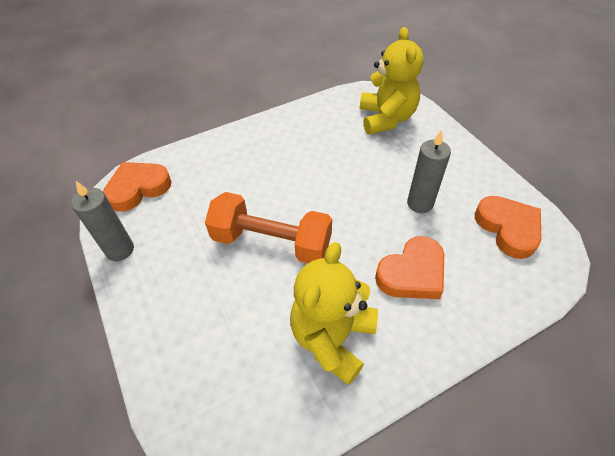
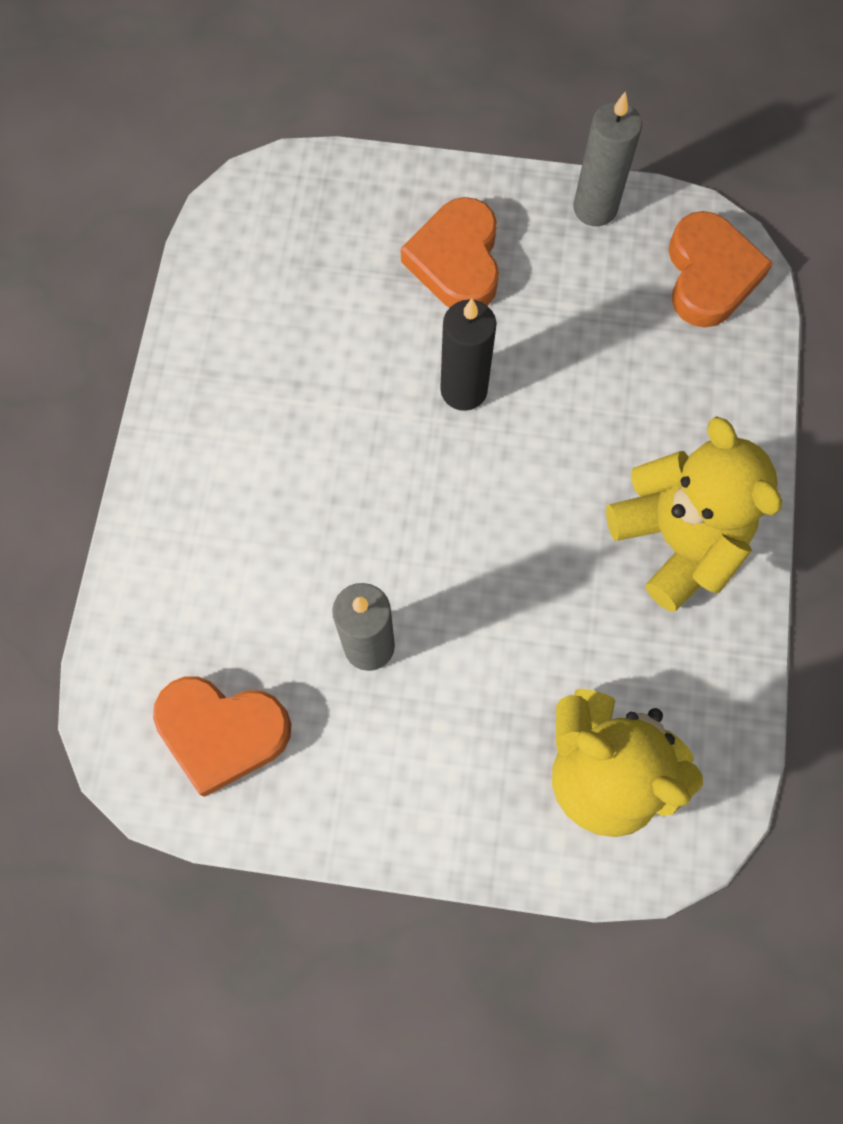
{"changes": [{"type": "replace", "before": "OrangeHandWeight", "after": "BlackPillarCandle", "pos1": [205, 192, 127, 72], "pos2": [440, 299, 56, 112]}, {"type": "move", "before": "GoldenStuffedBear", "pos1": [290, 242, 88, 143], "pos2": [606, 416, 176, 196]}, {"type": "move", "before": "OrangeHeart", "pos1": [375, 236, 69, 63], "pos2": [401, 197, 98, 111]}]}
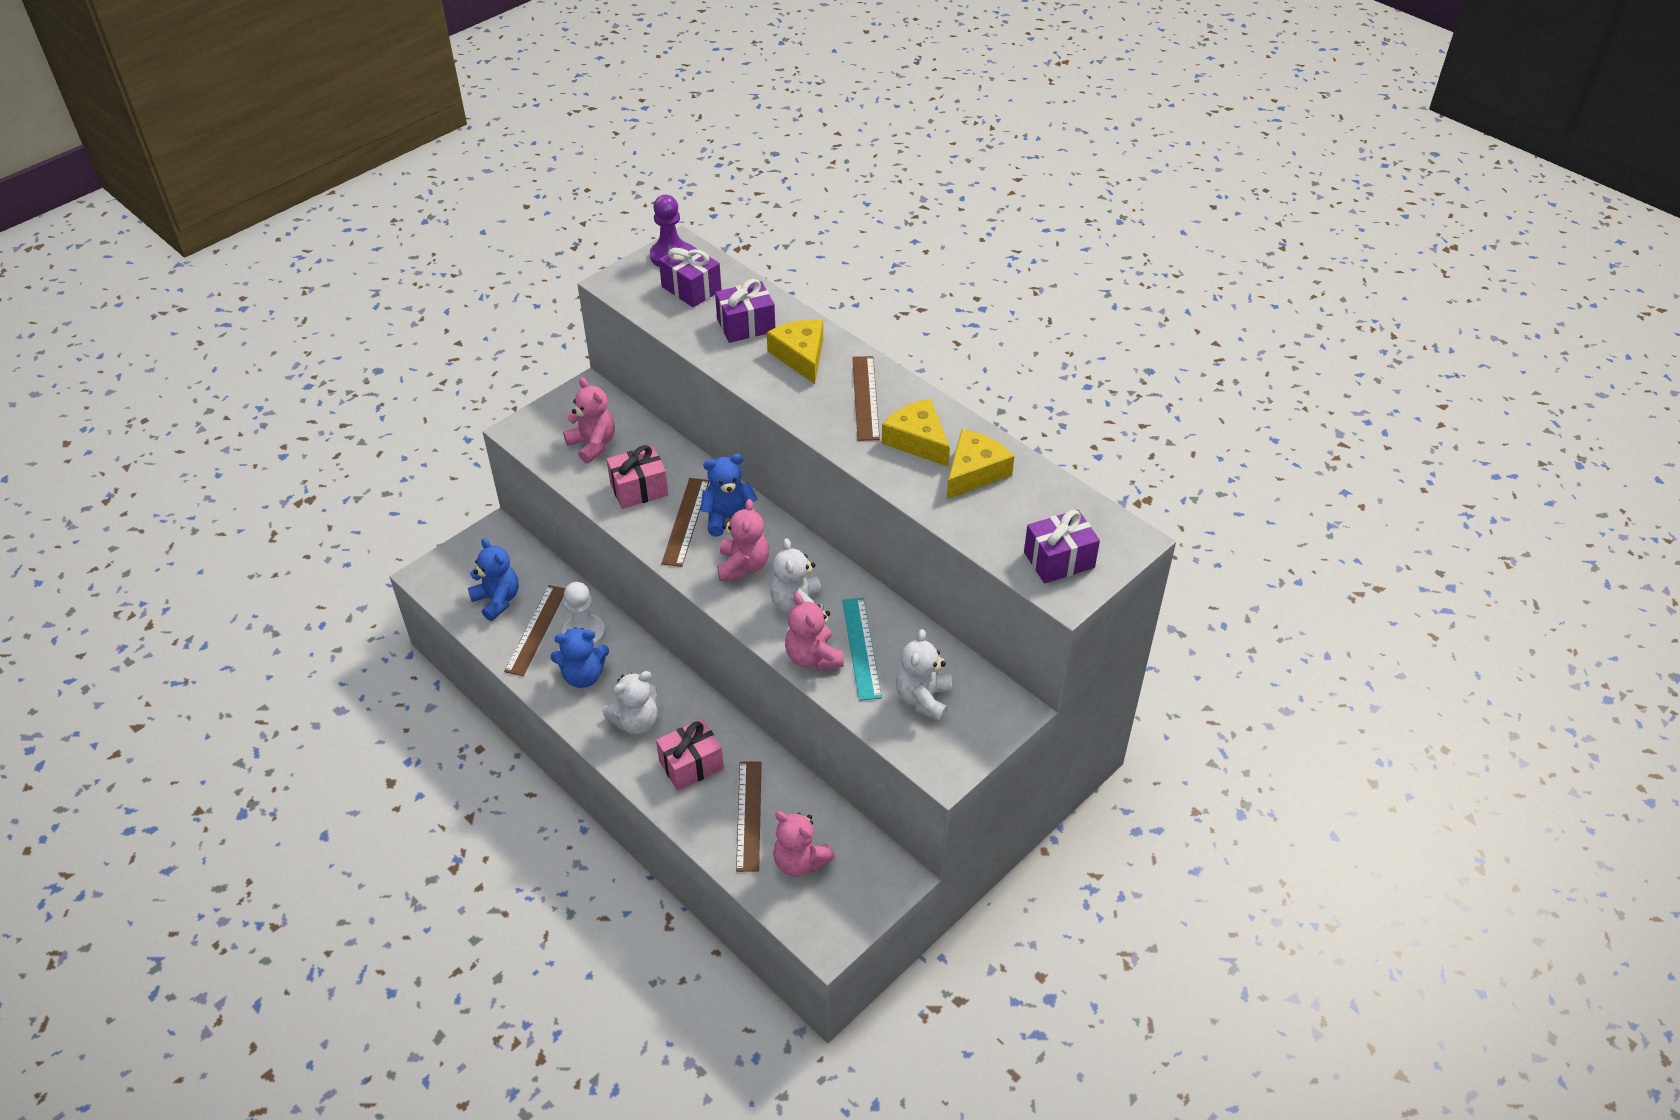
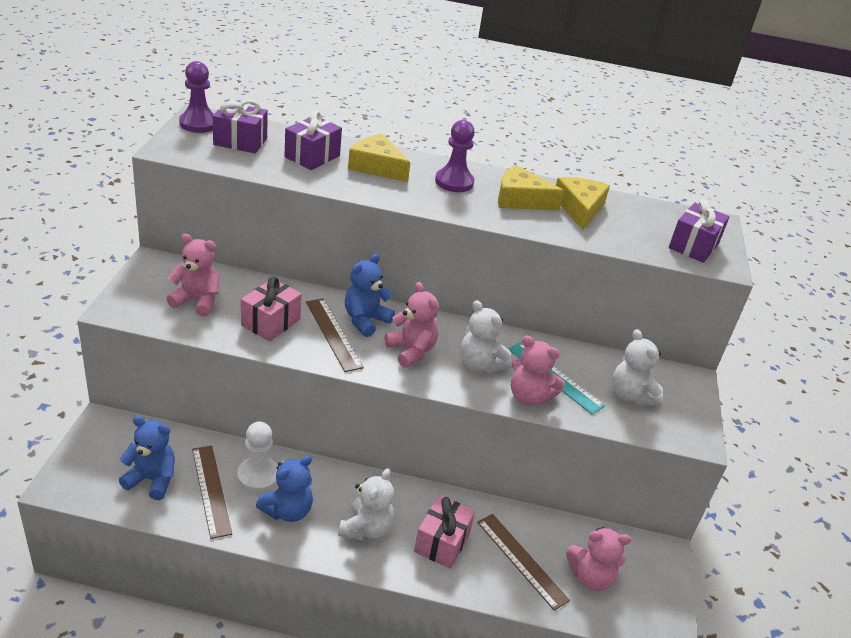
{"changes": [{"type": "replace", "before": "RussetRuler", "after": "RoyalPurpleGamePawn", "pos1": [852, 356, 28, 85], "pos2": [435, 120, 40, 72]}]}
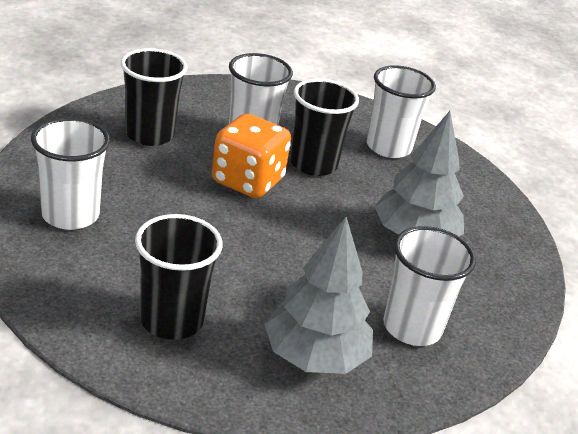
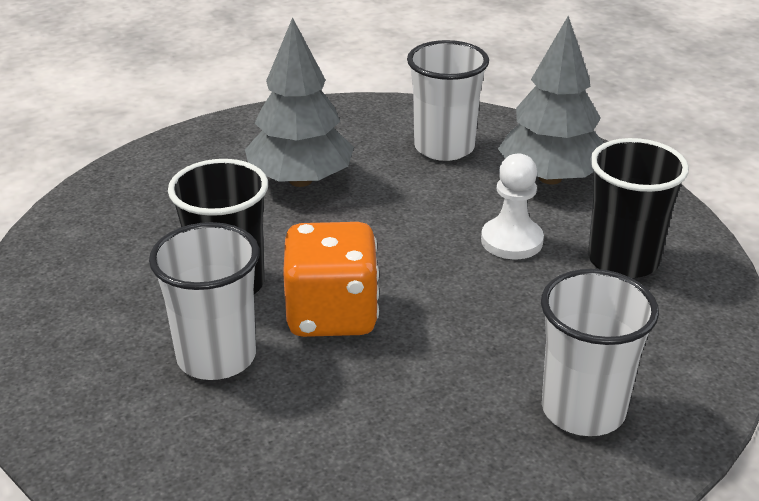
{"changes": [{"type": "delete", "before": "BlackCup", "pos1": [121, 48, 66, 98]}, {"type": "delete", "before": "WhiteCup", "pos1": [366, 65, 70, 93]}, {"type": "insert", "after": "WhiteGamePawn", "pos2": [481, 154, 63, 105]}]}
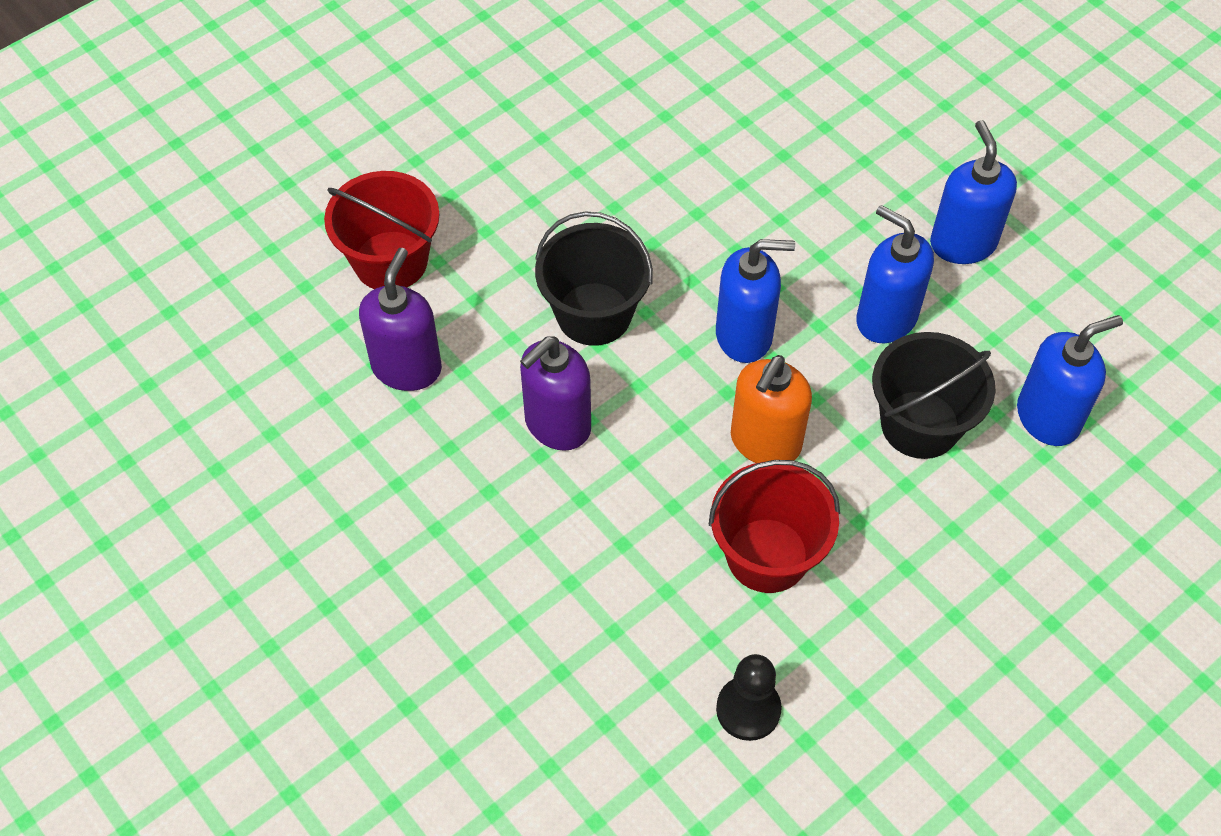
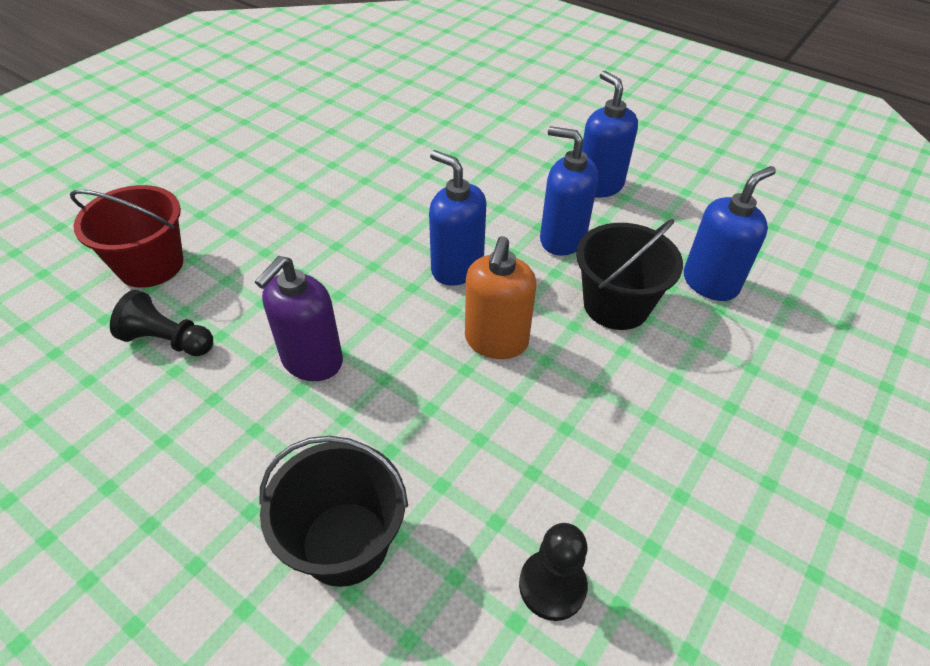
{"changes": [{"type": "replace", "before": "RoyalPurpleSoapPump", "after": "BlackGamePawn", "pos1": [359, 248, 83, 143], "pos2": [110, 290, 103, 66]}, {"type": "move", "before": "BlackPail", "pos1": [535, 211, 118, 135], "pos2": [259, 436, 149, 151]}, {"type": "delete", "before": "CrimsonPail", "pos1": [709, 460, 131, 133]}, {"type": "rotate", "before": "RoyalBlueSoapPump", "pos1": [716, 239, 79, 124], "pos2": [429, 150, 57, 136], "turn": -120}]}
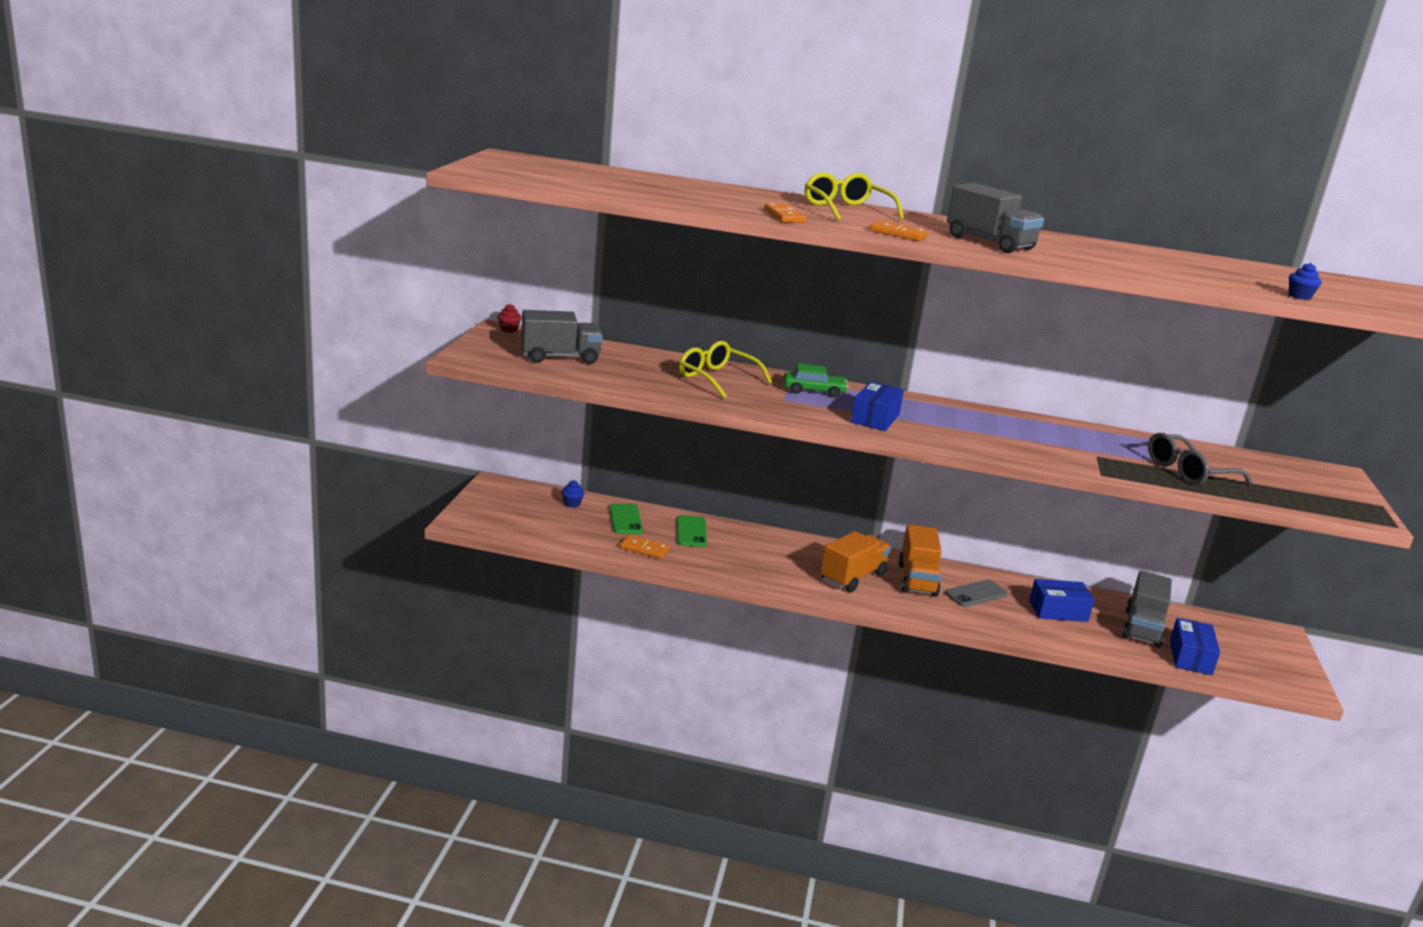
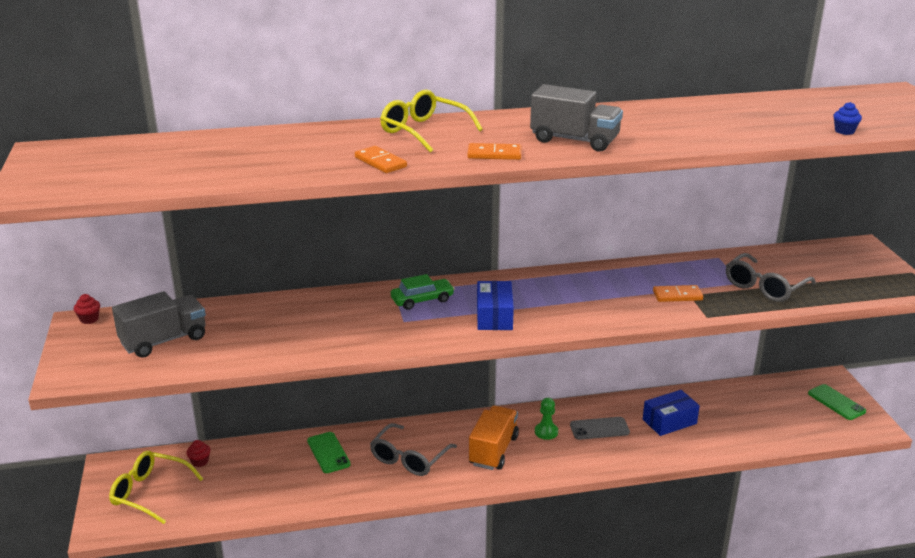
{"changes": [{"type": "recolor", "before": "RoyalBlueCupcake", "after": "CrimsonCupcake", "pos1": [562, 480, 23, 28], "pos2": [187, 440, 23, 27]}, {"type": "move", "before": "LeafGreenSmartphone", "pos1": [609, 504, 34, 30], "pos2": [808, 384, 58, 36]}, {"type": "move", "before": "OrangeDomino", "pos1": [620, 535, 50, 24], "pos2": [653, 285, 50, 17]}, {"type": "move", "before": "GoldenSpectacles", "pos1": [679, 341, 93, 57], "pos2": [109, 451, 94, 73]}, {"type": "replace", "before": "OrangeLorry", "after": "LeafGreenGamePawn", "pos1": [898, 524, 44, 73], "pos2": [535, 398, 23, 42]}, {"type": "rotate", "before": "AshGreySmartphone", "pos1": [945, 580, 63, 27], "pos2": [570, 417, 60, 23], "turn": 45}, {"type": "delete", "before": "AshGreyLorry", "pos1": [1122, 571, 50, 77]}, {"type": "delete", "before": "RoyalBlueParcel", "pos1": [1170, 618, 50, 57]}, {"type": "insert", "after": "AshGreySpectacles", "pos2": [370, 423, 87, 53]}]}
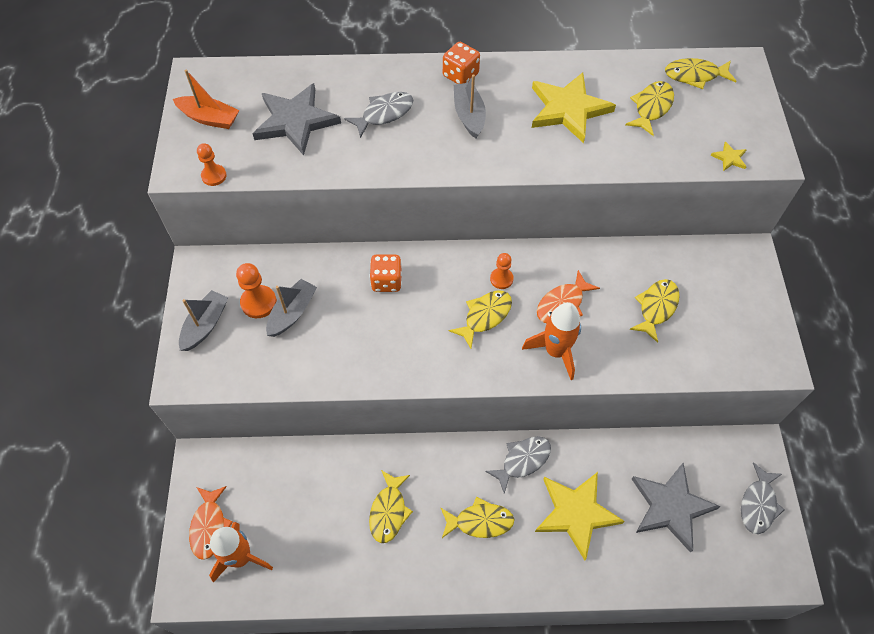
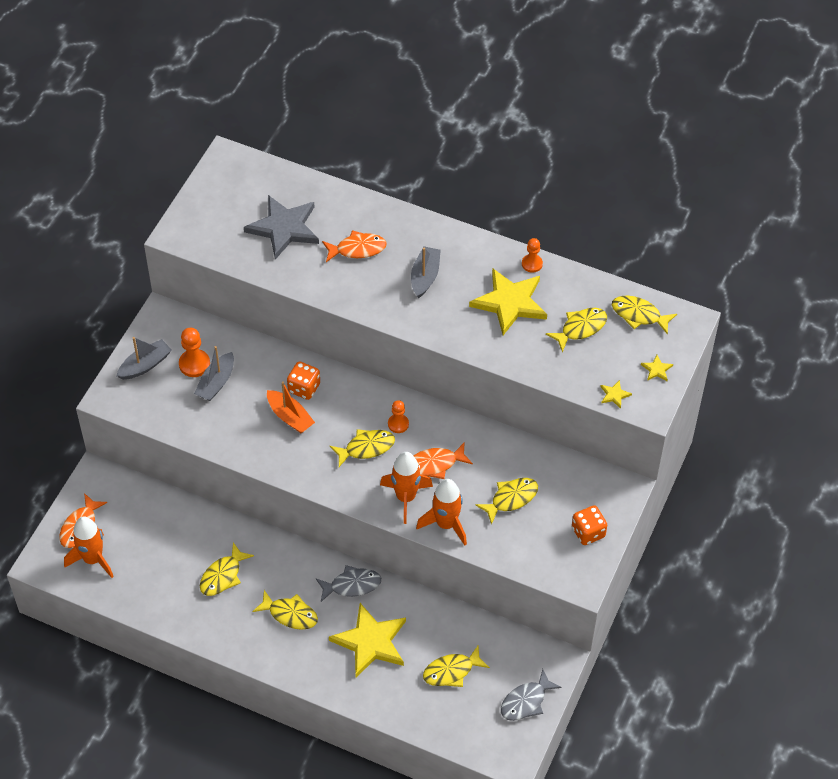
{"changes": [{"type": "move", "before": "OrangeToyBoat", "pos1": [173, 70, 66, 59], "pos2": [267, 381, 48, 52]}, {"type": "move", "before": "OrangeGamePawn", "pos1": [197, 143, 30, 43], "pos2": [522, 238, 21, 35]}, {"type": "rotate", "before": "AshGreyToyBoat", "pos1": [266, 279, 51, 58], "pos2": [194, 346, 40, 55], "turn": 150}, {"type": "recolor", "before": "AshGreyFishFigure", "after": "OrangeFishFigure", "pos1": [344, 92, 69, 46], "pos2": [322, 230, 65, 32]}, {"type": "move", "before": "OrangeGameDie", "pos1": [443, 42, 37, 42], "pos2": [572, 505, 35, 40]}, {"type": "replace", "before": "AshGreyStarShape", "after": "GoldenFishFigure", "pos1": [632, 463, 89, 90], "pos2": [423, 646, 67, 41]}, {"type": "insert", "after": "OrangeRocket", "pos2": [416, 479, 51, 66]}, {"type": "insert", "after": "GoldenStarShape", "pos2": [641, 355, 32, 26]}]}
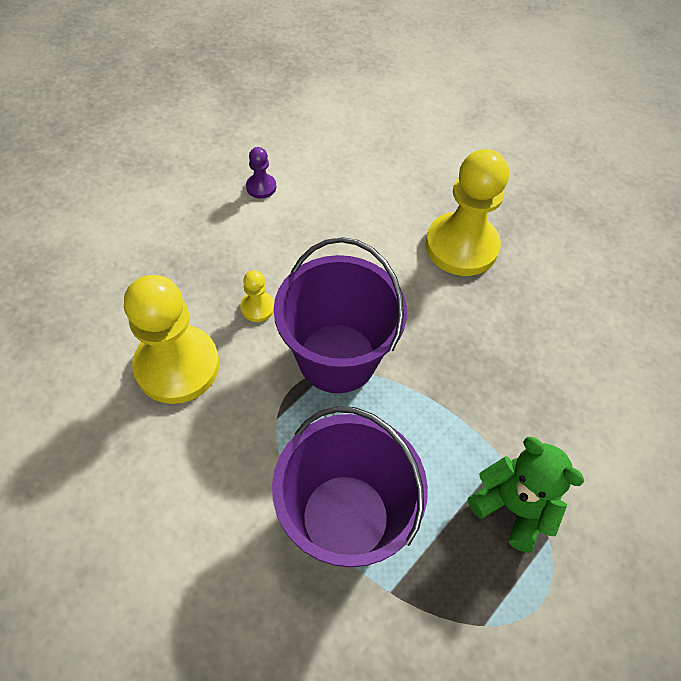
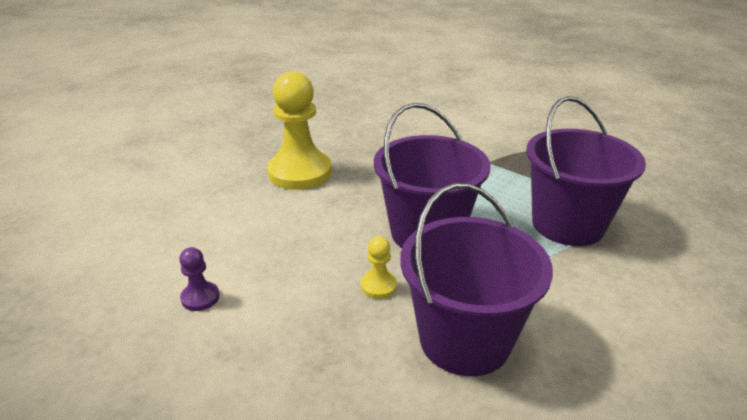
{"changes": [{"type": "replace", "before": "GoldenGamePawn", "after": "RoyalPurplePail", "pos1": [124, 275, 95, 129], "pos2": [400, 183, 153, 193]}, {"type": "delete", "before": "LeafGreenStuffedBear", "pos1": [468, 437, 116, 116]}]}
